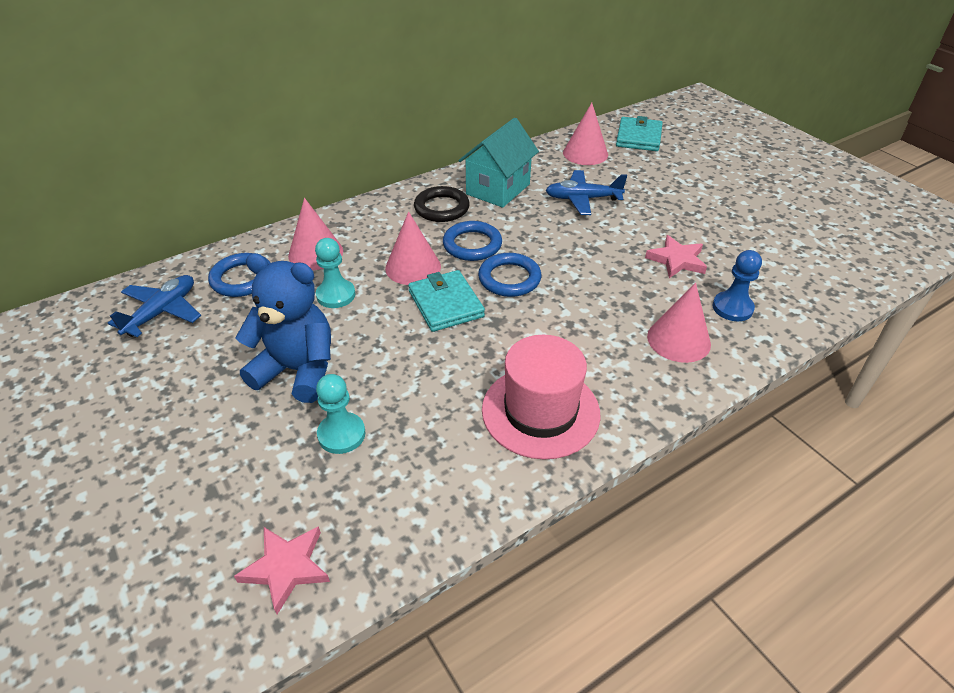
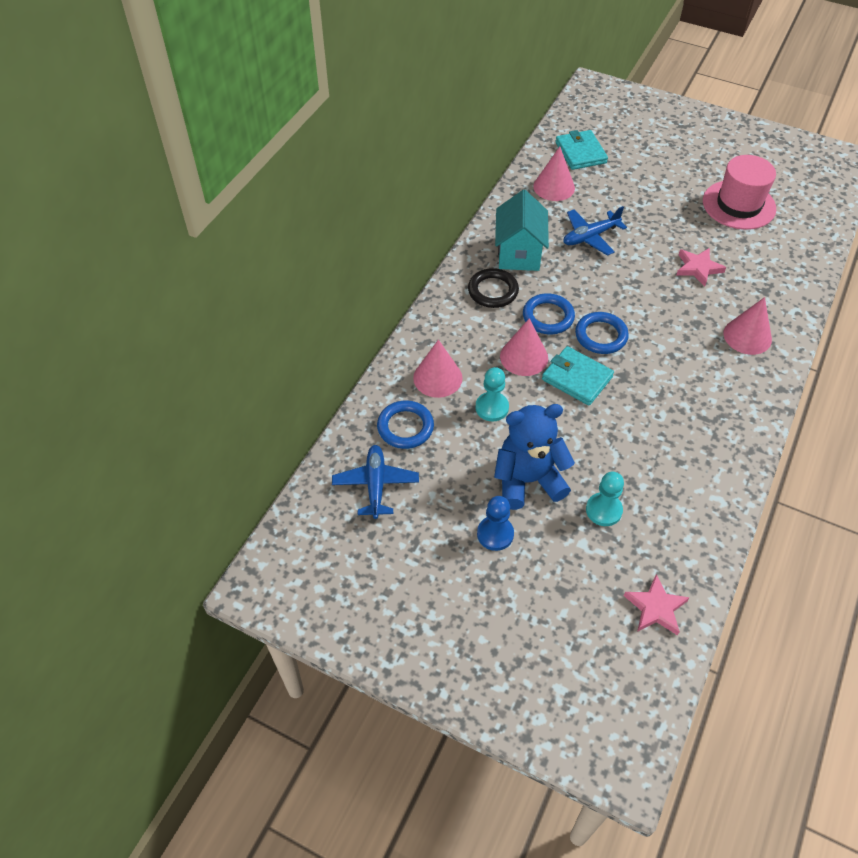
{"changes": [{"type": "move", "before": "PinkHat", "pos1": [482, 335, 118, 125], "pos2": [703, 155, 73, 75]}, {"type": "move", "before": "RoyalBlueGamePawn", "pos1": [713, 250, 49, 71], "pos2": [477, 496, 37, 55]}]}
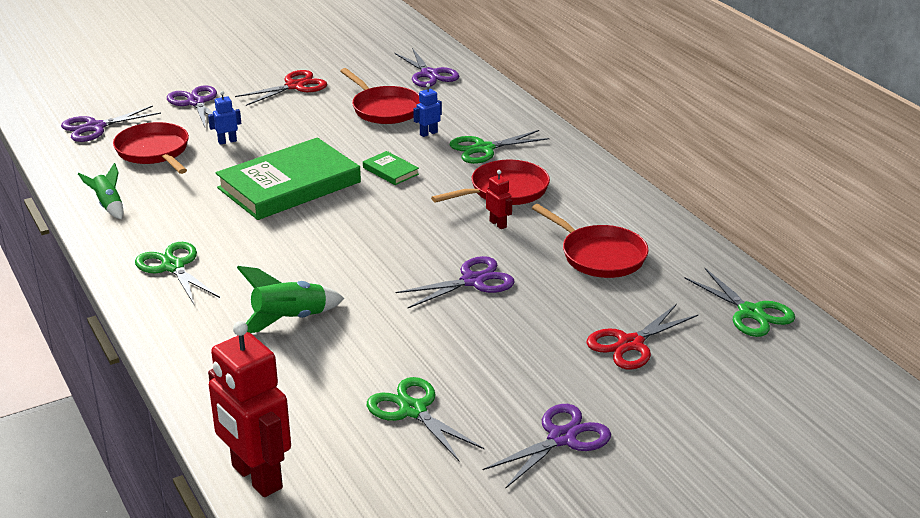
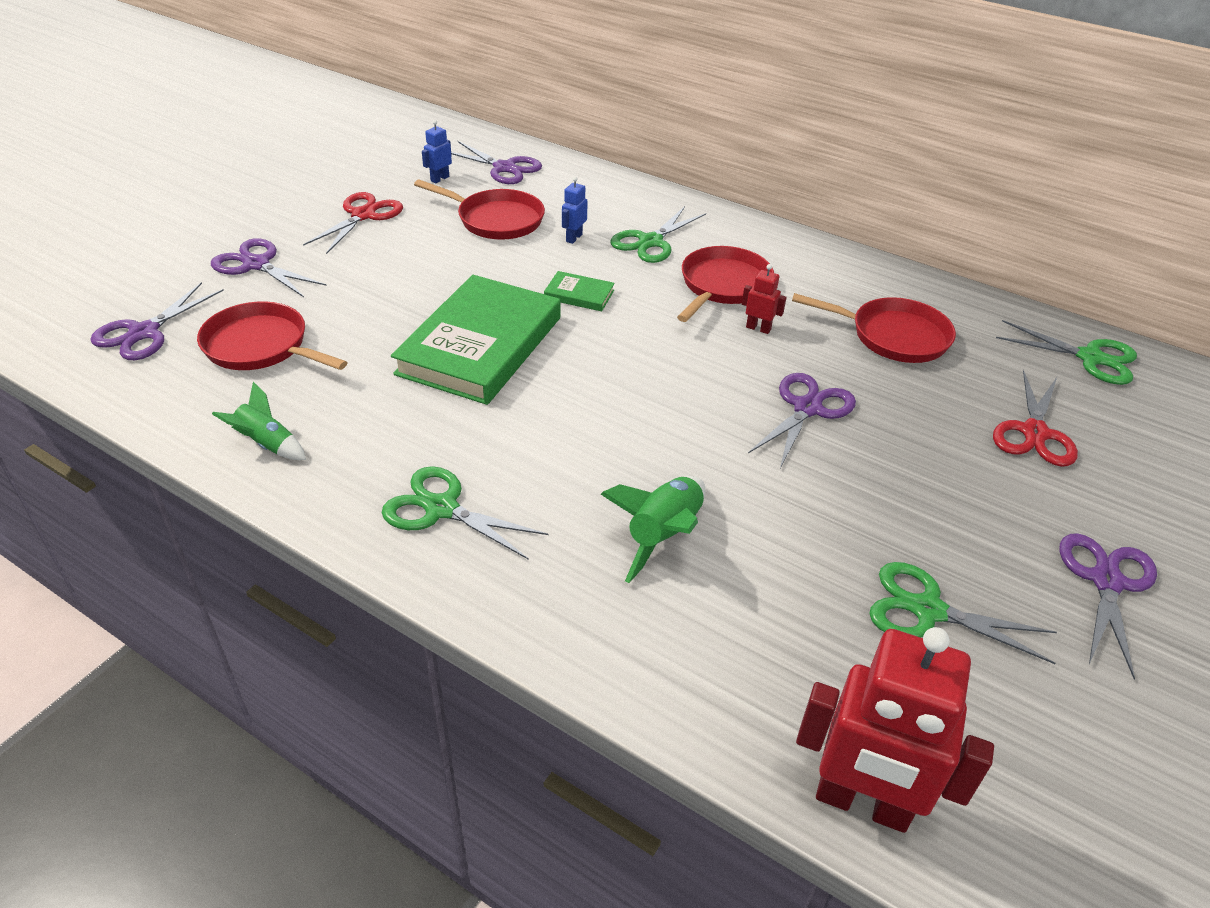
{"changes": [{"type": "move", "before": "RoyalBlueRobot", "pos1": [208, 91, 33, 54], "pos2": [422, 120, 30, 63]}]}
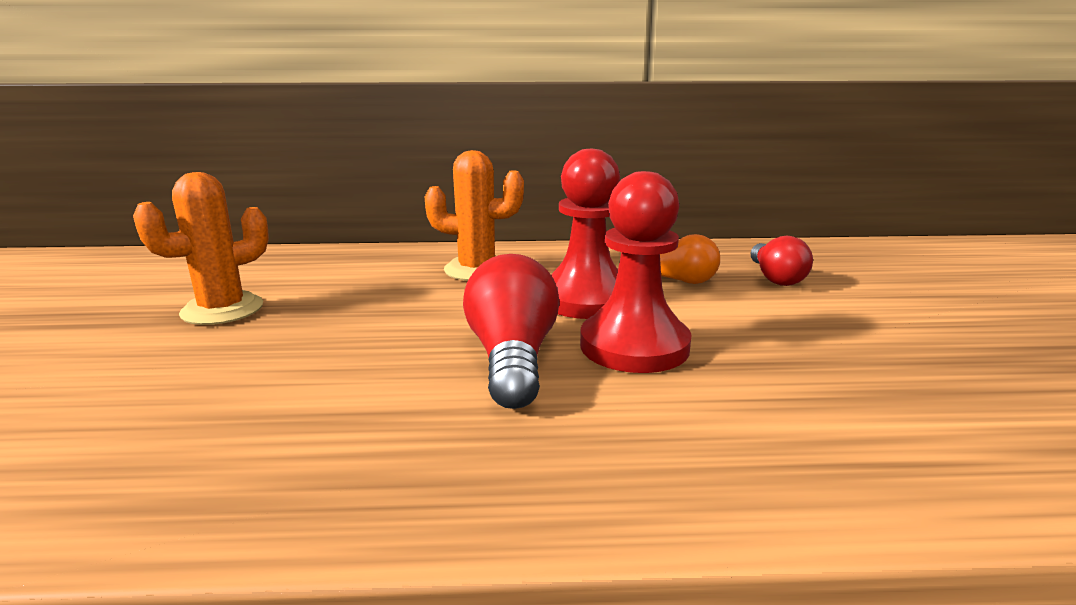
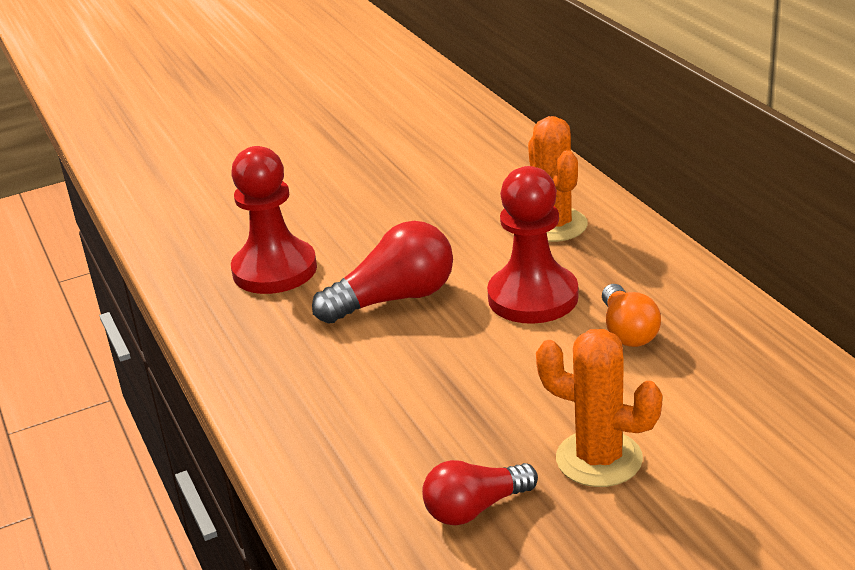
{"changes": [{"type": "move", "before": "OrangePricklyPlant", "pos1": [133, 172, 136, 153], "pos2": [536, 329, 126, 158]}, {"type": "move", "before": "CrimsonGamePawn", "pos1": [580, 171, 112, 202], "pos2": [231, 146, 86, 148]}, {"type": "move", "before": "CrimsonBulb", "pos1": [750, 236, 63, 50], "pos2": [422, 460, 116, 66]}]}
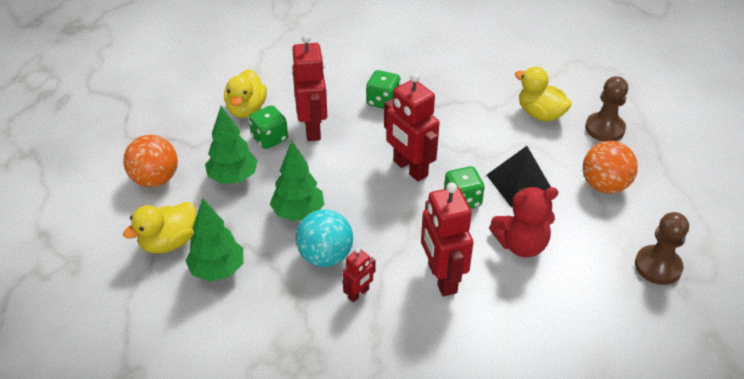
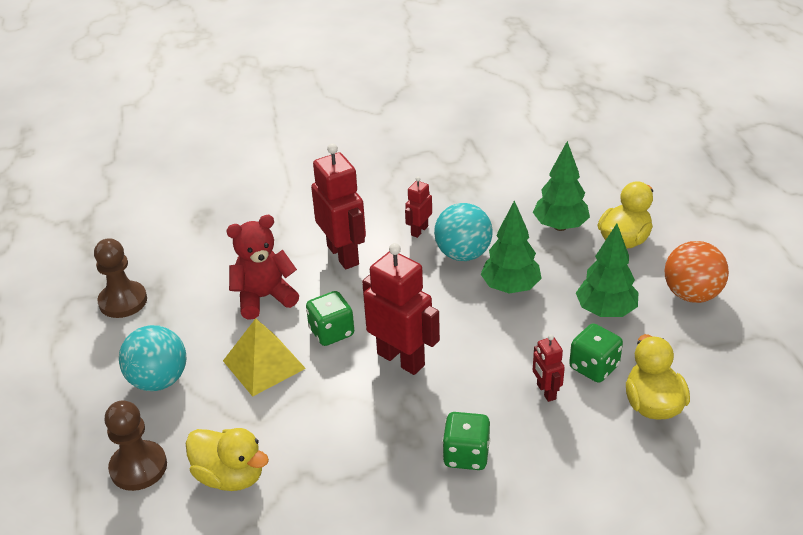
{"changes": [{"type": "resize", "before": "CrimsonRobot", "pos1": [292, 34, 35, 107], "pos2": [533, 334, 32, 68], "scale": 0.51}, {"type": "recolor", "before": "BlackPyramidShape", "after": "GoldenPyramidShape", "pos1": [487, 146, 64, 61], "pos2": [223, 318, 83, 79]}, {"type": "recolor", "before": "OrangeBall", "after": "TurquoiseBall", "pos1": [583, 141, 55, 53], "pos2": [119, 325, 67, 66]}]}
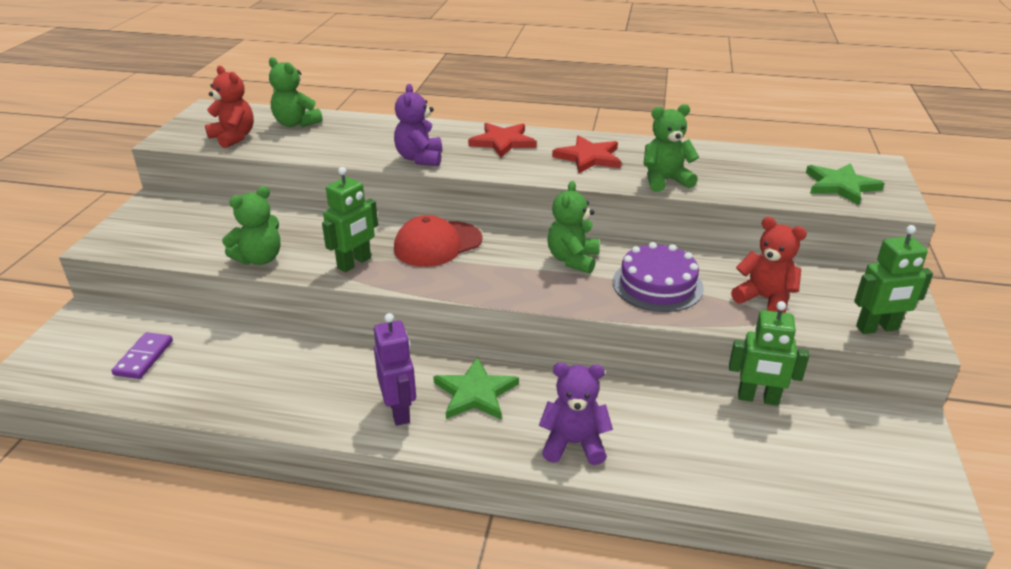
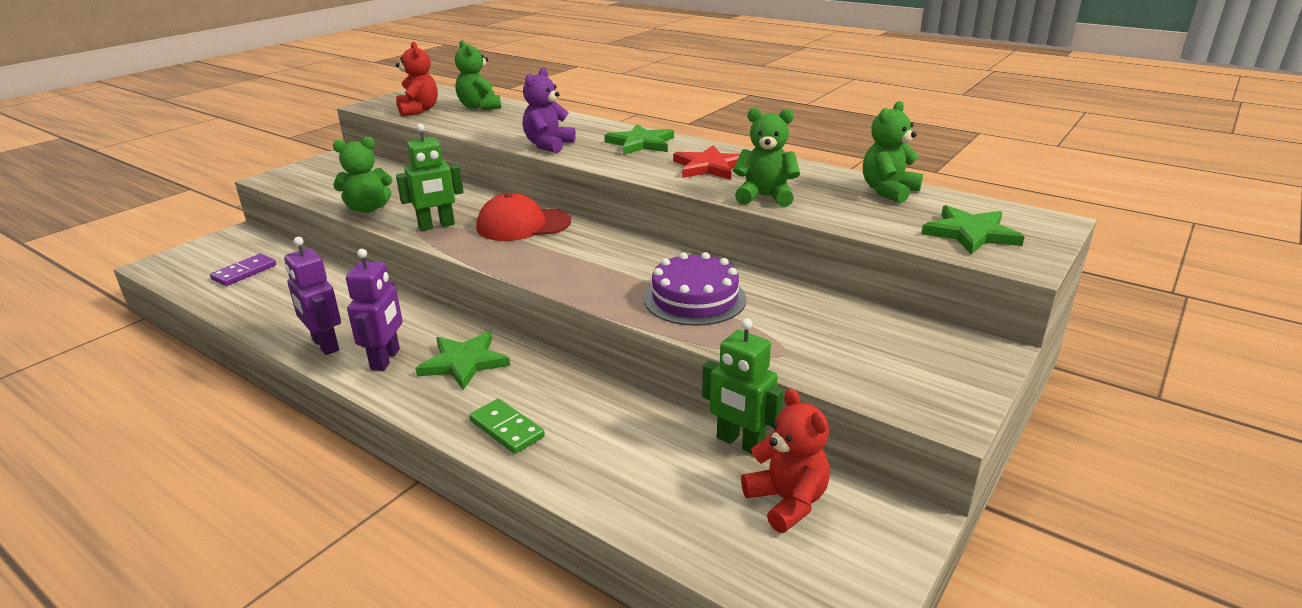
{"changes": [{"type": "recolor", "before": "CrimsonStarShape", "after": "LeafGreenStarShape", "pos1": [468, 123, 69, 35], "pos2": [604, 124, 70, 31]}, {"type": "replace", "before": "RoyalPurpleStuffedBear", "after": "LeafGreenDomino", "pos1": [539, 363, 74, 102], "pos2": [469, 399, 76, 55]}, {"type": "move", "before": "LeafGreenStuffedBear", "pos1": [547, 181, 53, 93], "pos2": [863, 101, 60, 102]}, {"type": "move", "before": "CrimsonStuffedBear", "pos1": [731, 217, 76, 96], "pos2": [741, 388, 89, 145]}, {"type": "delete", "before": "LeafGreenRobot", "pos1": [854, 225, 79, 109]}, {"type": "insert", "after": "RoyalPurpleRobot", "pos2": [284, 237, 57, 118]}]}
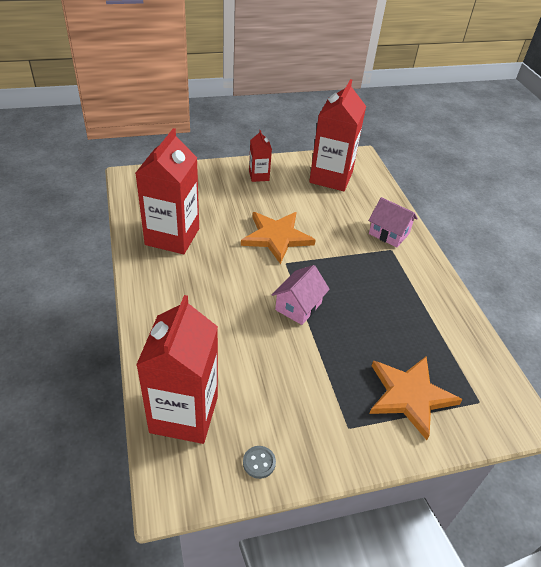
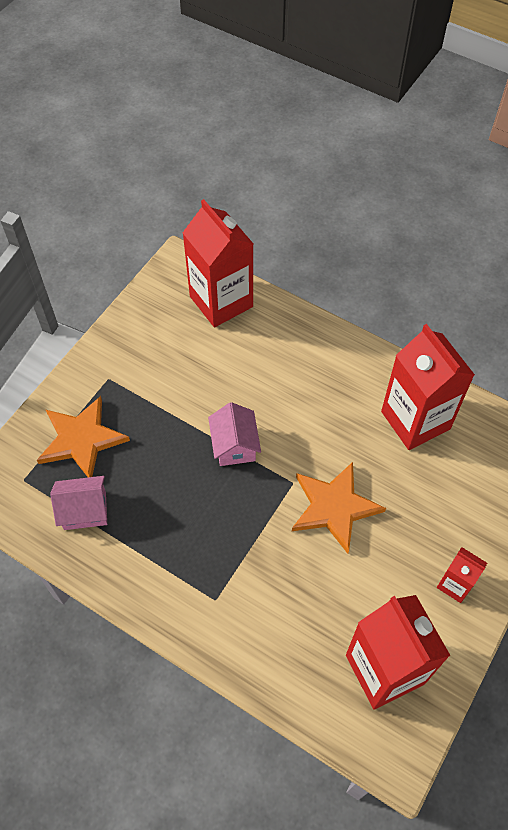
{"changes": [{"type": "delete", "before": "AshGreySewingButton", "pos1": [243, 446, 33, 33]}, {"type": "move", "before": "PinkToyHouse", "pos1": [368, 197, 50, 51], "pos2": [50, 476, 57, 54]}]}
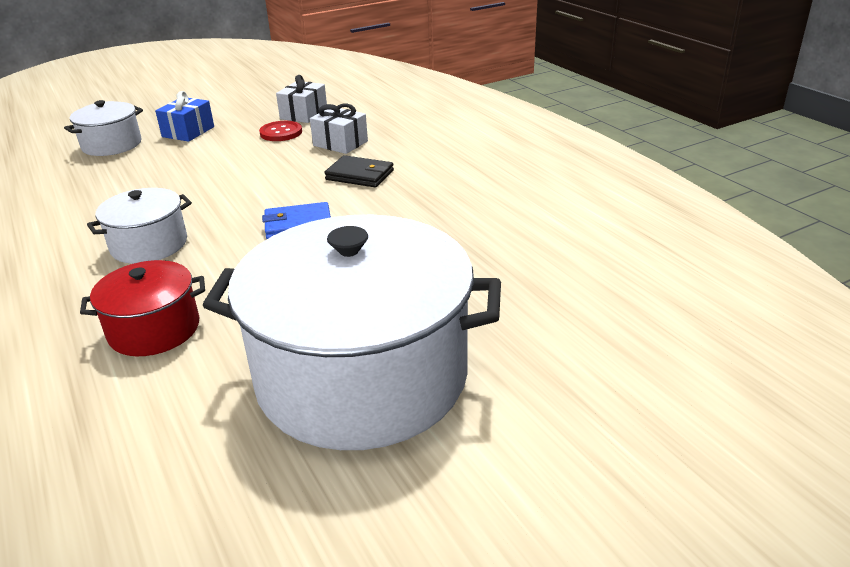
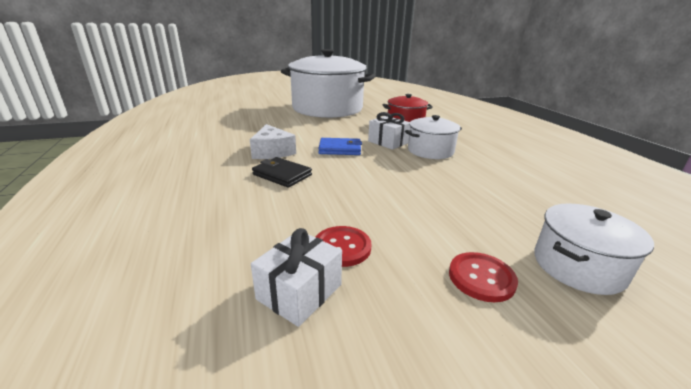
{"changes": [{"type": "replace", "before": "RoyalBluePresent", "after": "CrimsonSewingButton", "pos1": [155, 91, 59, 51], "pos2": [449, 252, 69, 50]}, {"type": "move", "before": "WhitePresent", "pos1": [310, 104, 58, 50], "pos2": [368, 112, 42, 38]}, {"type": "insert", "after": "WhiteCheeseWedge", "pos2": [250, 124, 46, 35]}]}
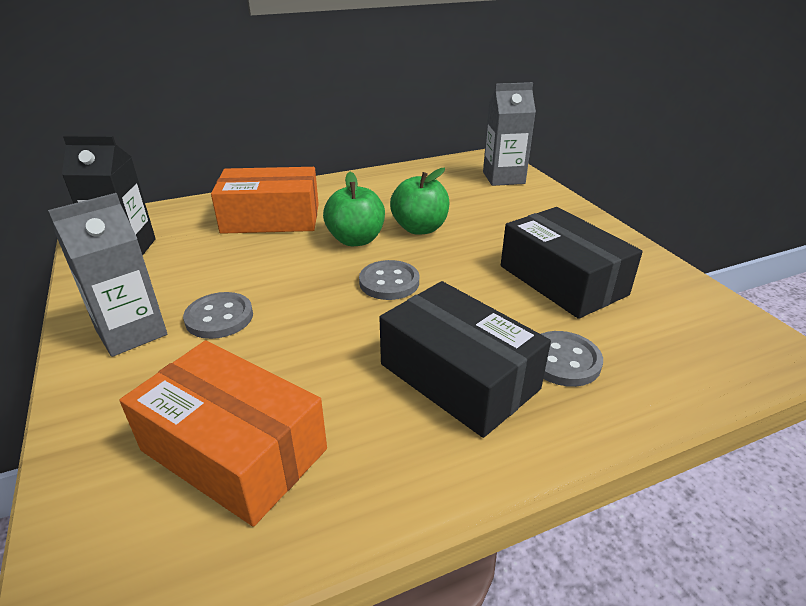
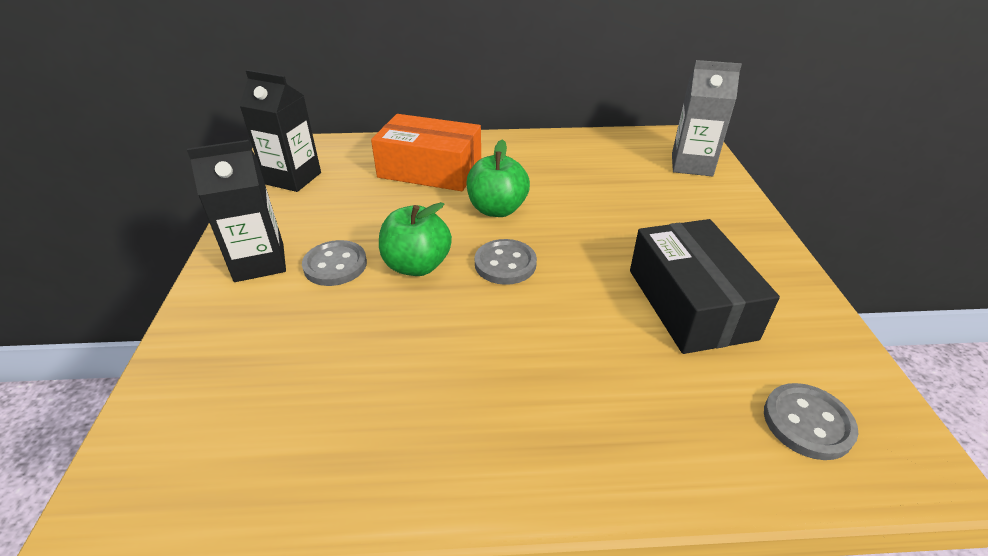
{"changes": [{"type": "recolor", "before": "AshGreyMilkCarton", "after": "BlackMilkCarton", "pos1": [48, 193, 119, 164], "pos2": [187, 140, 99, 142]}, {"type": "delete", "before": "OrangeParcel", "pos1": [120, 340, 207, 186]}, {"type": "delete", "before": "BlackParcel", "pos1": [379, 281, 172, 157]}, {"type": "move", "before": "LeafGreenToyApple", "pos1": [390, 168, 60, 67], "pos2": [379, 202, 73, 74]}, {"type": "move", "before": "AshGreySewingButton", "pos1": [541, 331, 62, 56], "pos2": [764, 383, 94, 77]}]}
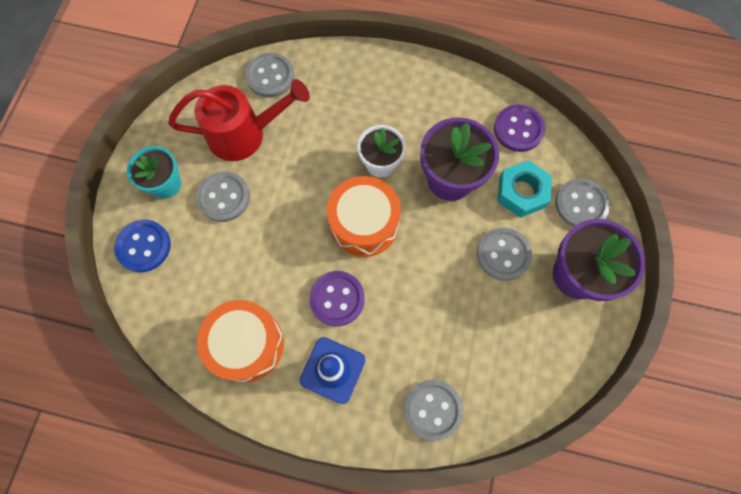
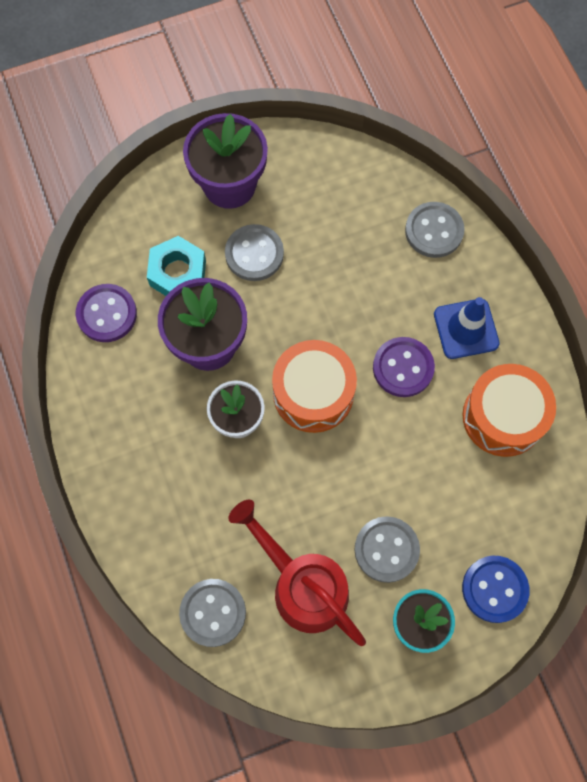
{"changes": [{"type": "delete", "before": "AshGreySewingButton", "pos1": [555, 178, 55, 49]}]}
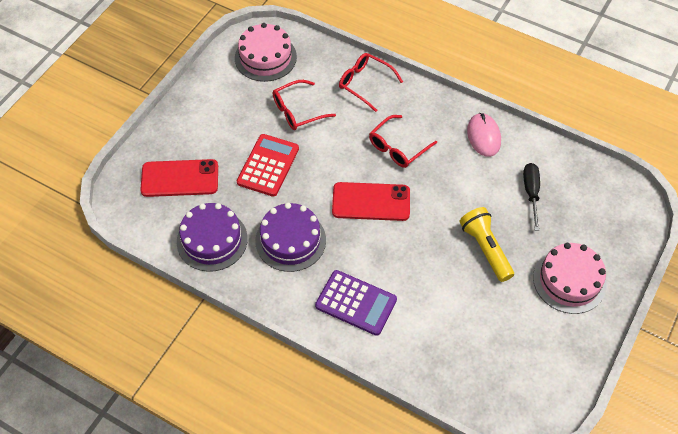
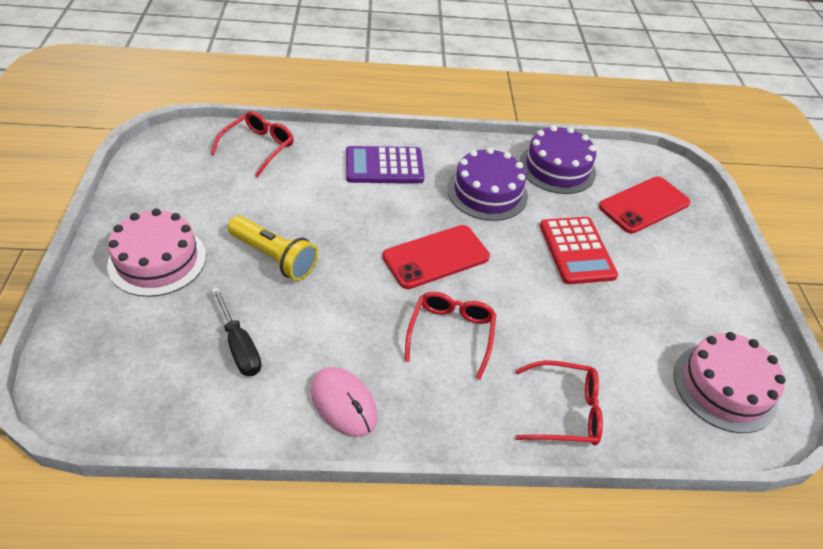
{"changes": [{"type": "move", "before": "CrimsonSpectacles", "pos1": [273, 80, 63, 50], "pos2": [210, 111, 84, 66]}]}
